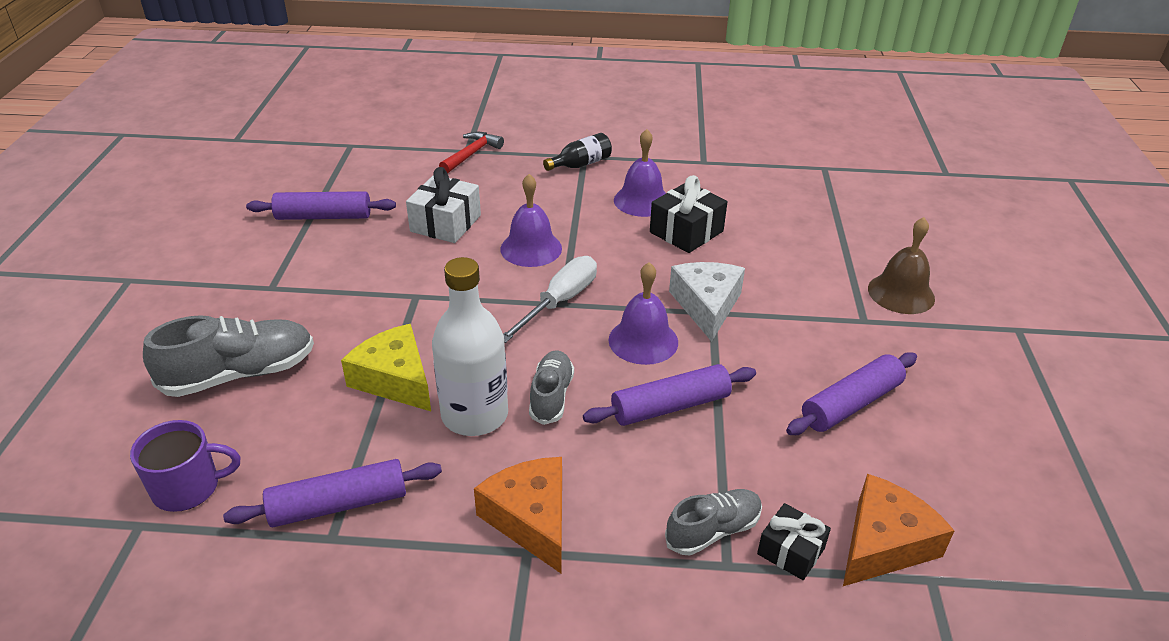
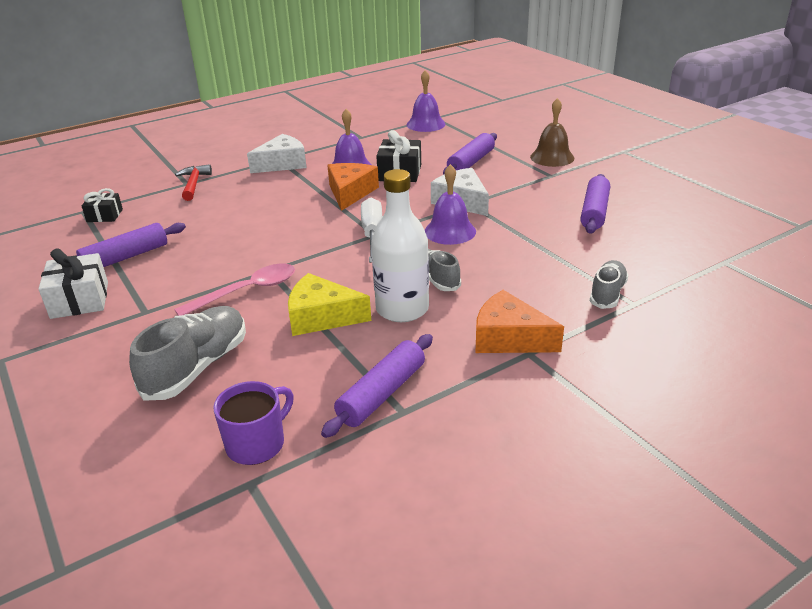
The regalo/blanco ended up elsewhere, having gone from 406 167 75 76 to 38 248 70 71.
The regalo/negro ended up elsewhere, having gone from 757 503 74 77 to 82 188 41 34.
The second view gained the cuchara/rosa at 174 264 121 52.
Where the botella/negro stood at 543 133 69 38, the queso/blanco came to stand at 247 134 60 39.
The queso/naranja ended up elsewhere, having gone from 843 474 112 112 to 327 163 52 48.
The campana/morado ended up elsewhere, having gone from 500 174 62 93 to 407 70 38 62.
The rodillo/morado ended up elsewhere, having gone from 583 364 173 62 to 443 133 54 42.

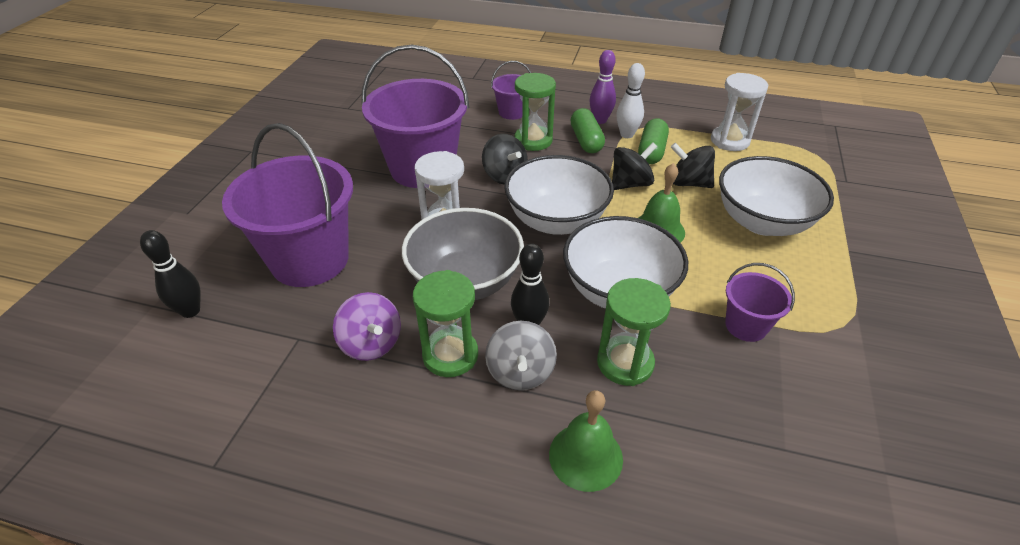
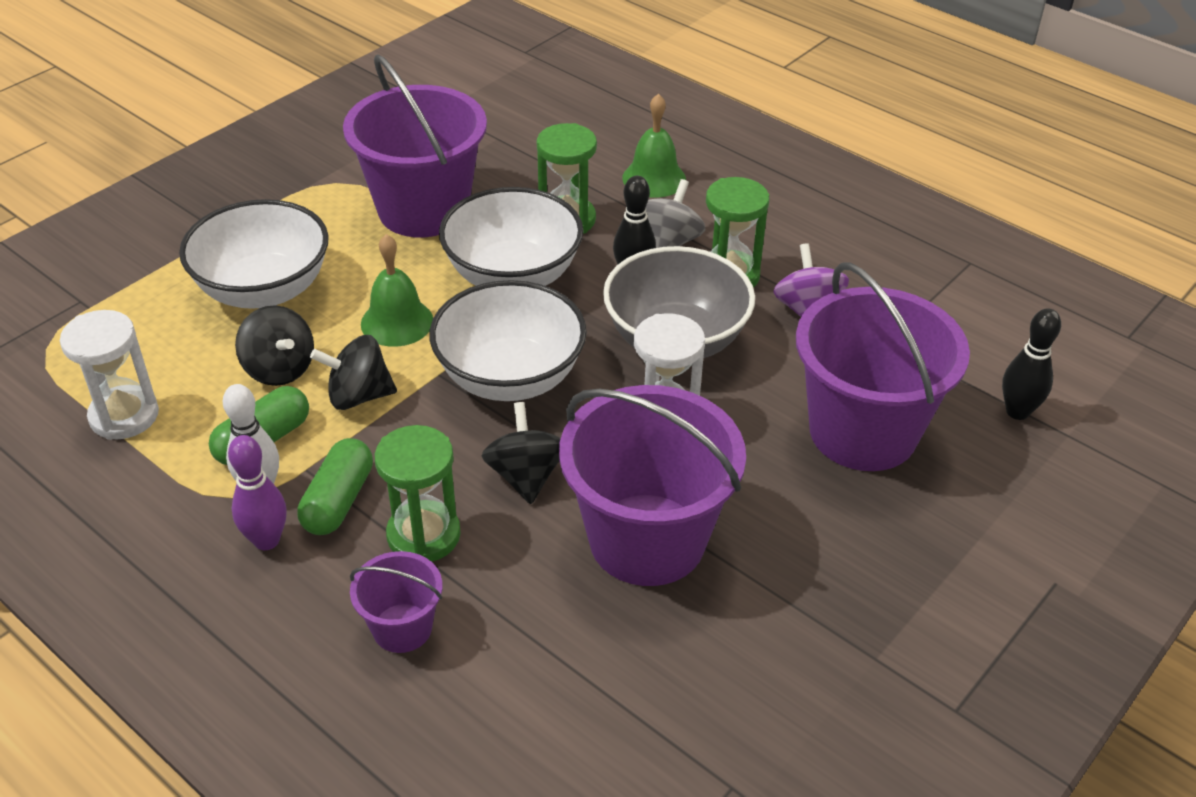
The size of the balde/morado at 725 263 70 79 changed by a factor of 2.09.

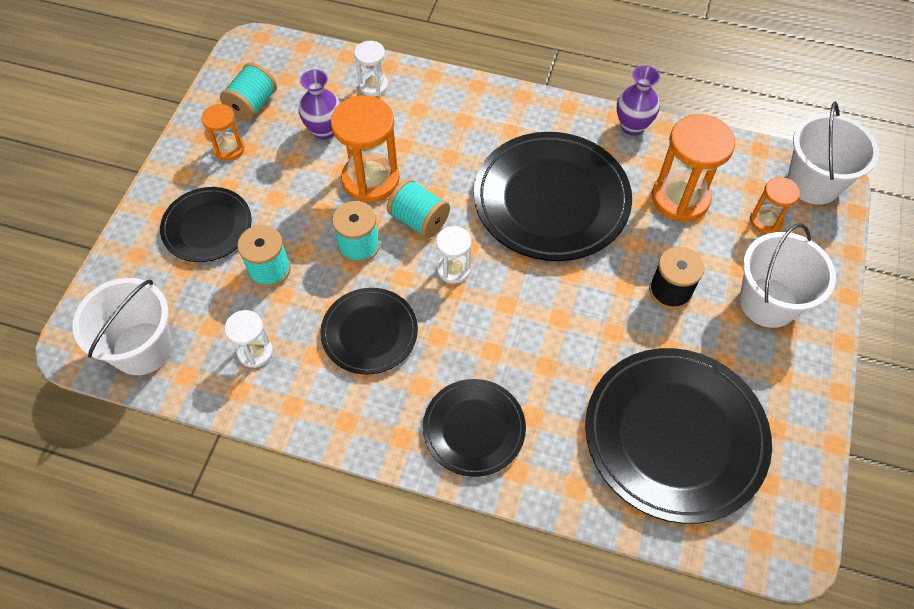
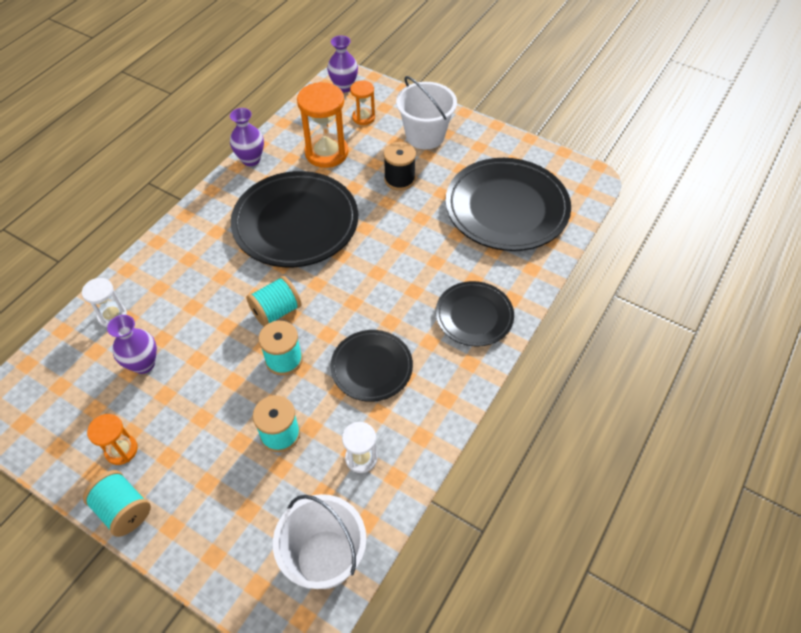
The carrete/turquesa ended up elsewhere, having gone from 220 62 57 59 to 83 470 68 67.
Where the balde/blanco stood at 787 101 92 104, the florero/morado came to stand at 327 35 31 57.
The second view lost the plato/negro at 160 187 92 75.
The second view lost the reloj de arena/naranja at 331 95 69 108.
The second view lost the reloj de arena/blanco at 436 226 35 58.

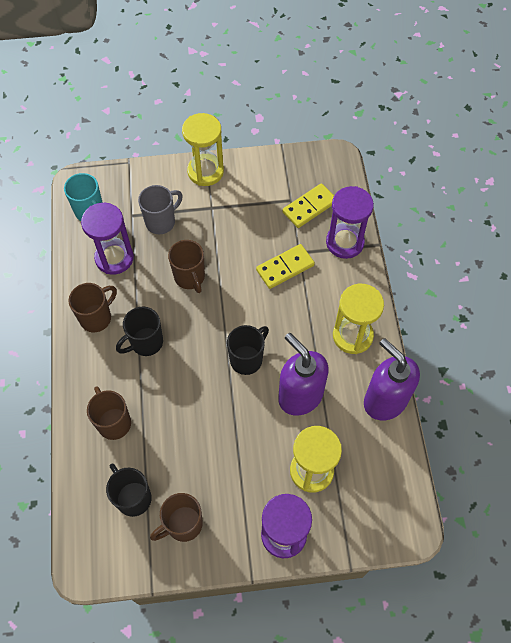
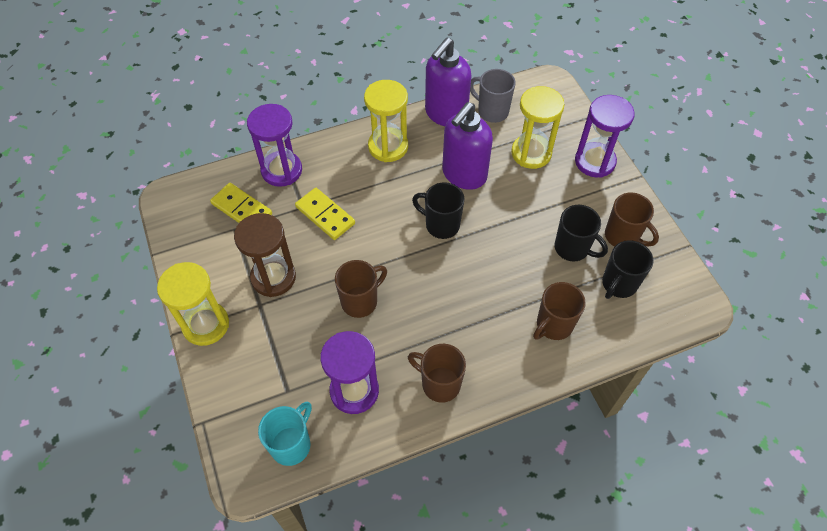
The second view gained the reloj de arena/marrón at 234 213 62 84.
The taza/gris ended up elsewhere, having gone from 138 185 44 49 to 470 69 45 54.
The taza/negro ended up elsewhere, having gone from 116 307 47 49 to 555 205 53 56.

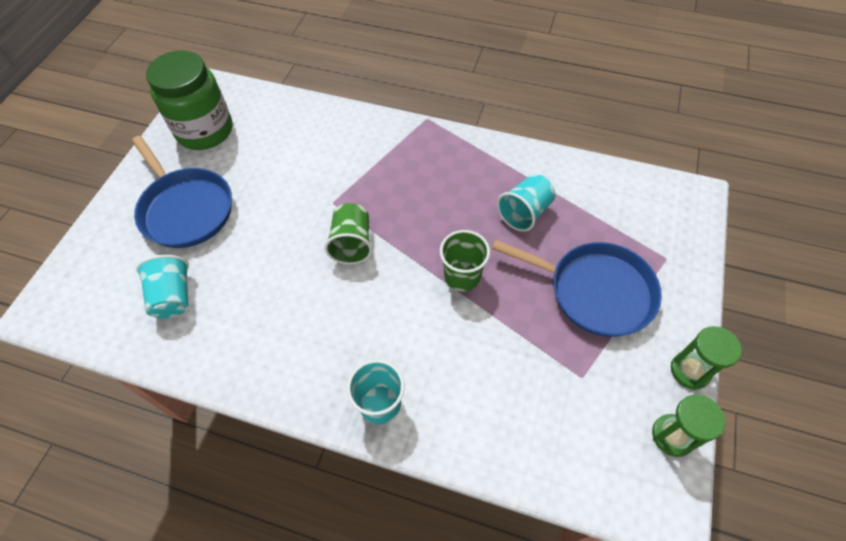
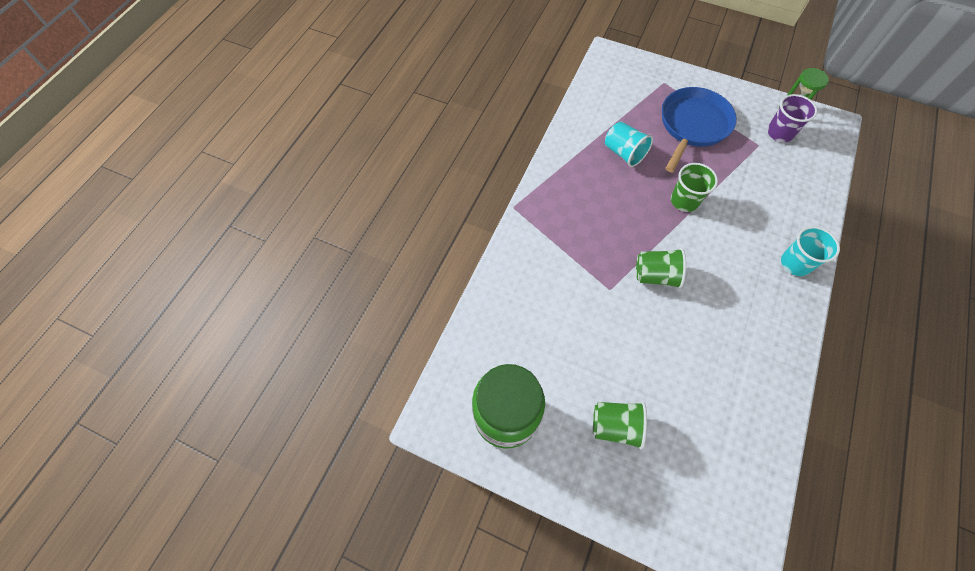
Where the sartén/azul stood at 132 136 100 112, the vaso/verde came to stand at 593 402 54 48.
The second view gained the vaso/morado at 767 94 50 48.
The second view lost the vaso/turquesa at 136 255 53 64.
The second view lost the reloj de arena/verde at 671 326 71 64.

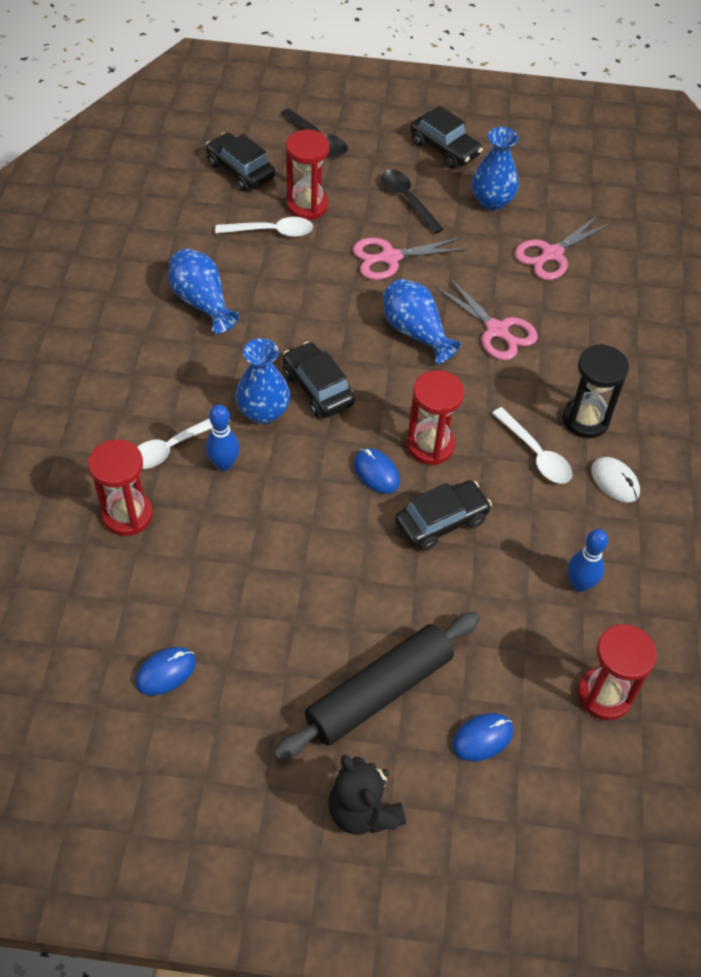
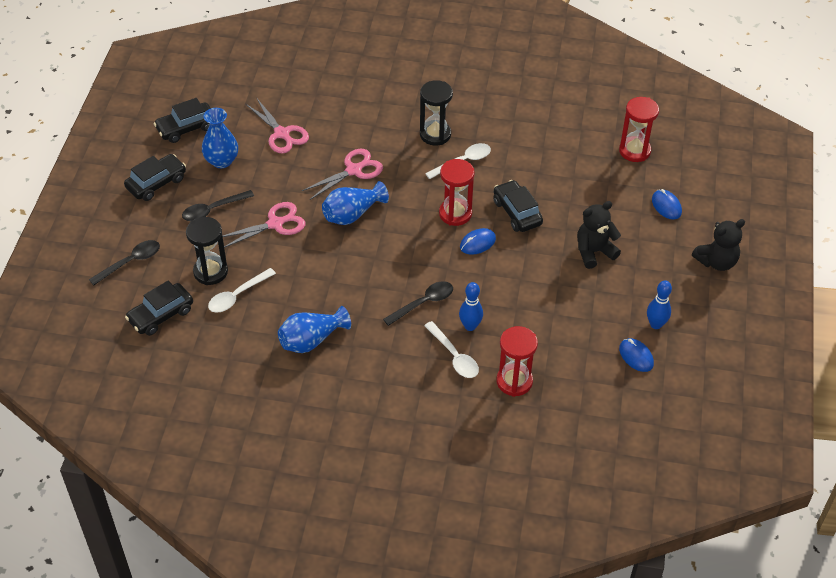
The coche/negro ended up elsewhere, having gone from 283 341 72 77 to 153 98 58 45.
What was the reloj de arena/rojo at 286 130 43 90 turned into the reloj de arena/negro at 186 217 42 68.
The cuchara/blanco at 215 217 98 20 ended up facing another way, 135 degrees counterclockwise from before.
The tijeras/rosa at 353 237 114 43 ended up facing another way, 105 degrees counterclockwise from before.
Where the florero/azul stood at 235 338 55 86, the cuchara/negro came to stand at 383 281 70 45.
The second view gained the osito/negro at 577 201 44 68.
The bolo/azul ended up elsewhere, having gone from 568 529 40 63 to 647 280 25 49.
The second view lost the rodillo/negro at 273 612 207 149.
The second view lost the ratón/blanco at 591 457 49 46.

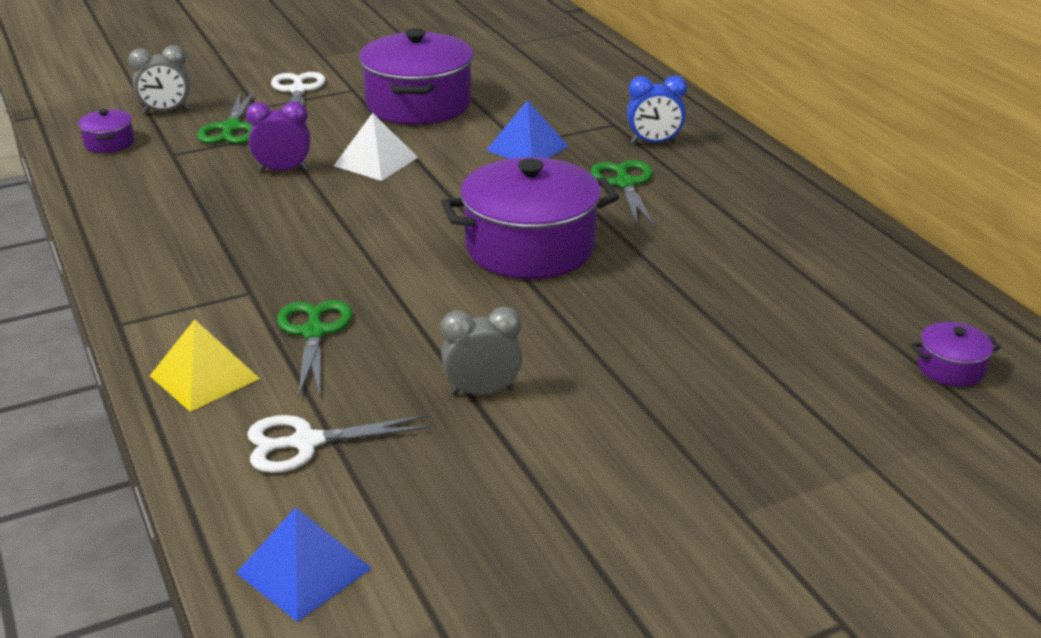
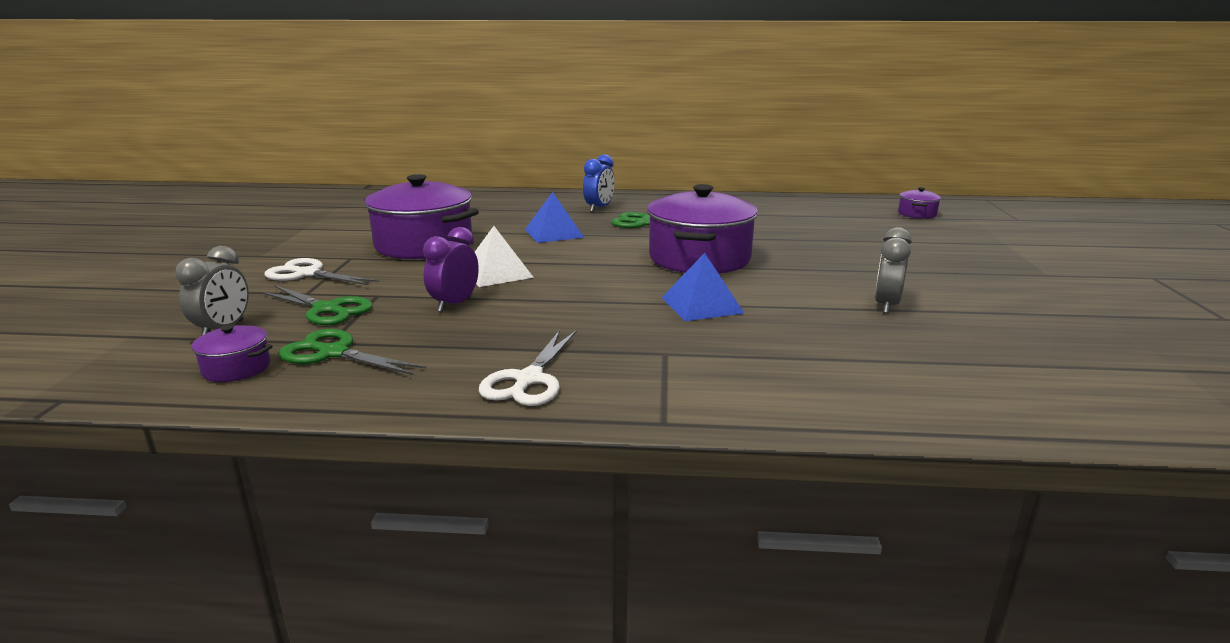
The tijeras/verde ended up elsewhere, having gone from 277 300 76 97 to 279 329 147 46.
The tijeras/blanco ended up elsewhere, having gone from 247 415 184 58 to 479 330 98 76.
The pirámide/azul ended up elsewhere, having gone from 236 507 136 115 to 662 253 82 68.
The second view lost the pirámide/amarillo at 150 319 110 93.

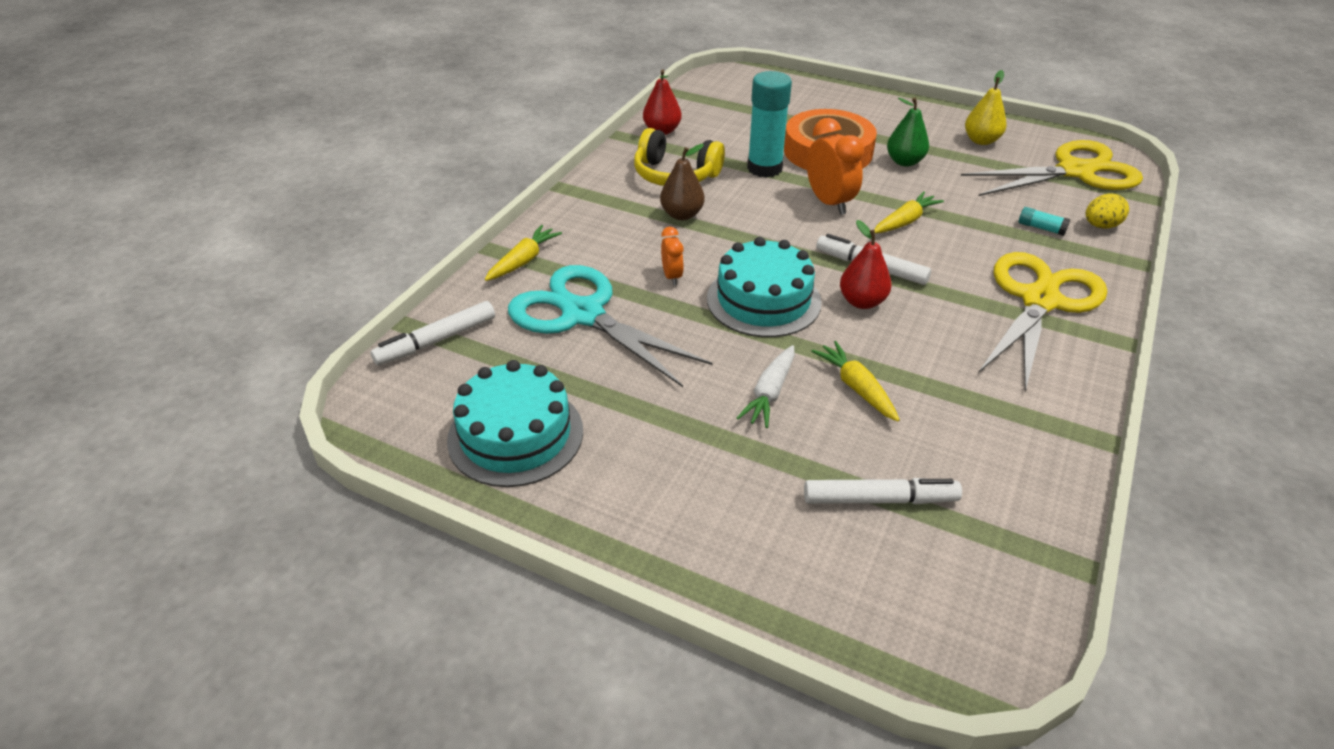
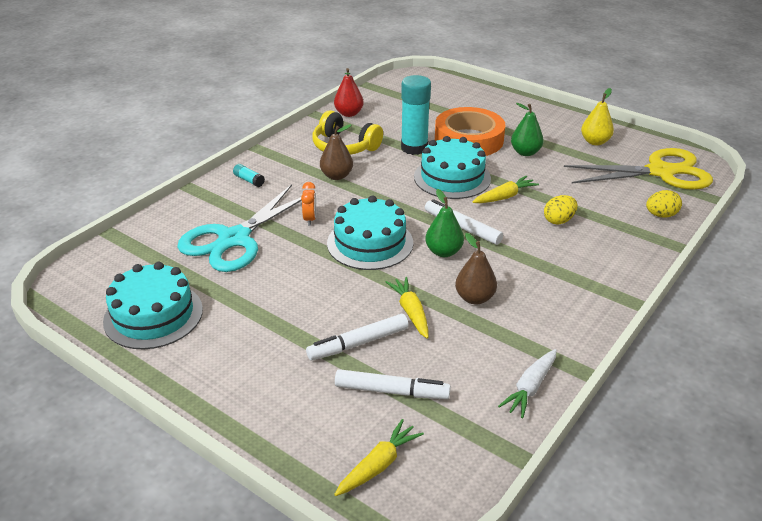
The tijeras/turquesa at 508 265 205 122 ended up facing another way, 105 degrees counterclockwise from before.
The barra de pegamento/turquesa ended up elsewhere, having gone from 1019 207 51 29 to 233 164 32 23.
The rotulador/blanco ended up elsewhere, having gone from 370 301 125 65 to 306 314 103 46.
The zanahoria/amarillo ended up elsewhere, having gone from 485 225 77 56 to 334 419 90 77.
Where the despertador/naranja stood at 807 118 58 97, the tarta/turquesa came to stand at 414 136 77 63.
What was the pera/rojo at 840 220 51 89 turned into the pera/verde at 425 189 39 68.
The second view gained the pera/marrón at 455 233 42 72.
The zanahoria/blanco ended up elsewhere, having gone from 737 345 58 83 to 498 349 59 69.
The second view gained the huevo/amarillo at 544 195 33 30.
The second view lost the tijeras/amarillo at 978 252 129 139.

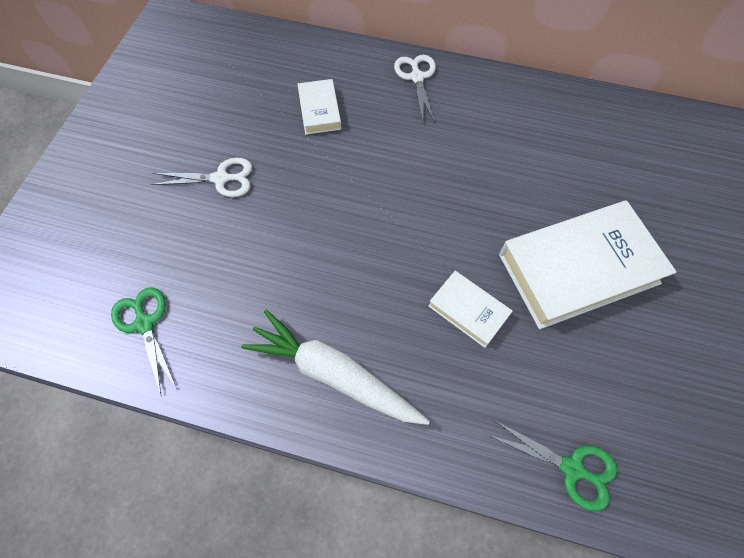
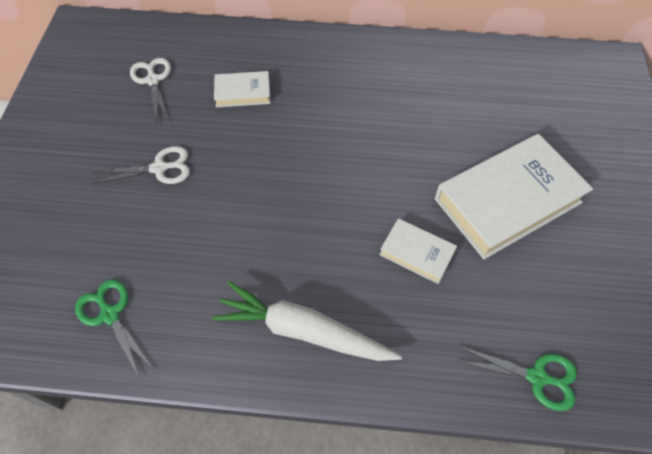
The tijeras/blanco ended up elsewhere, having gone from 394 55 42 68 to 130 58 41 65.
The libro/blanco at 297 79 45 56 ended up facing another way, 75 degrees counterclockwise from before.

